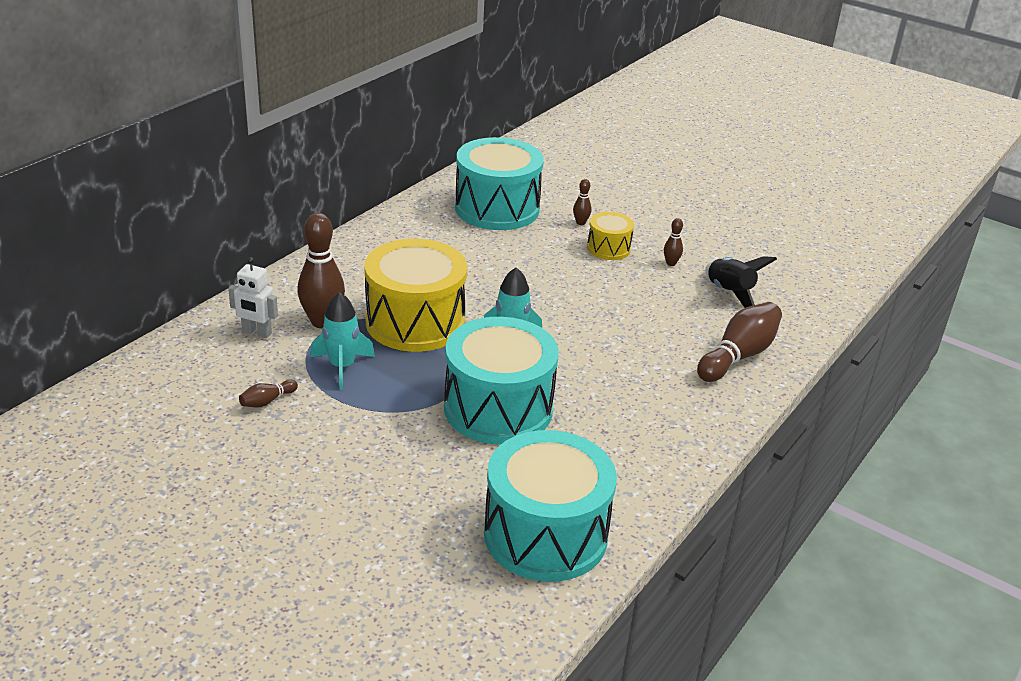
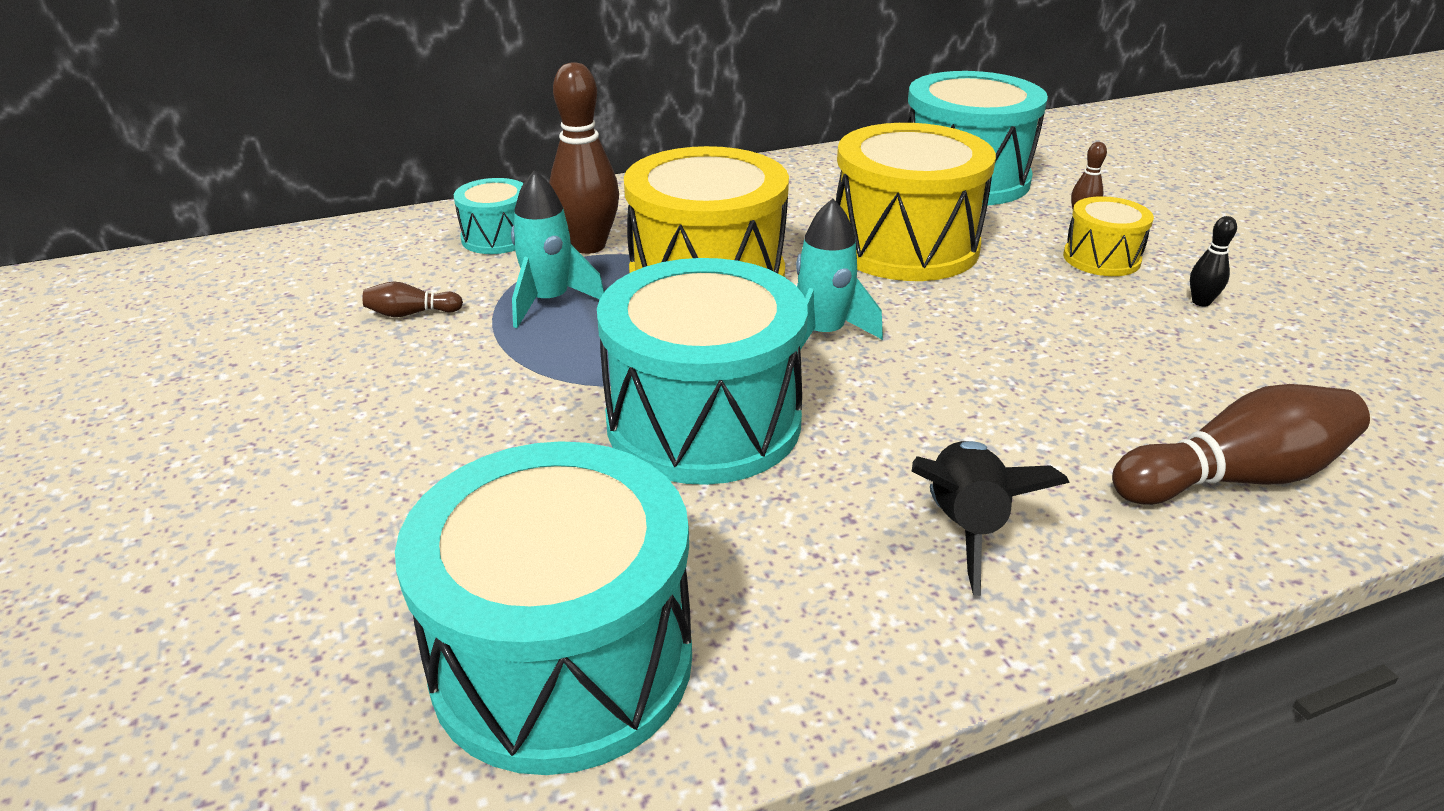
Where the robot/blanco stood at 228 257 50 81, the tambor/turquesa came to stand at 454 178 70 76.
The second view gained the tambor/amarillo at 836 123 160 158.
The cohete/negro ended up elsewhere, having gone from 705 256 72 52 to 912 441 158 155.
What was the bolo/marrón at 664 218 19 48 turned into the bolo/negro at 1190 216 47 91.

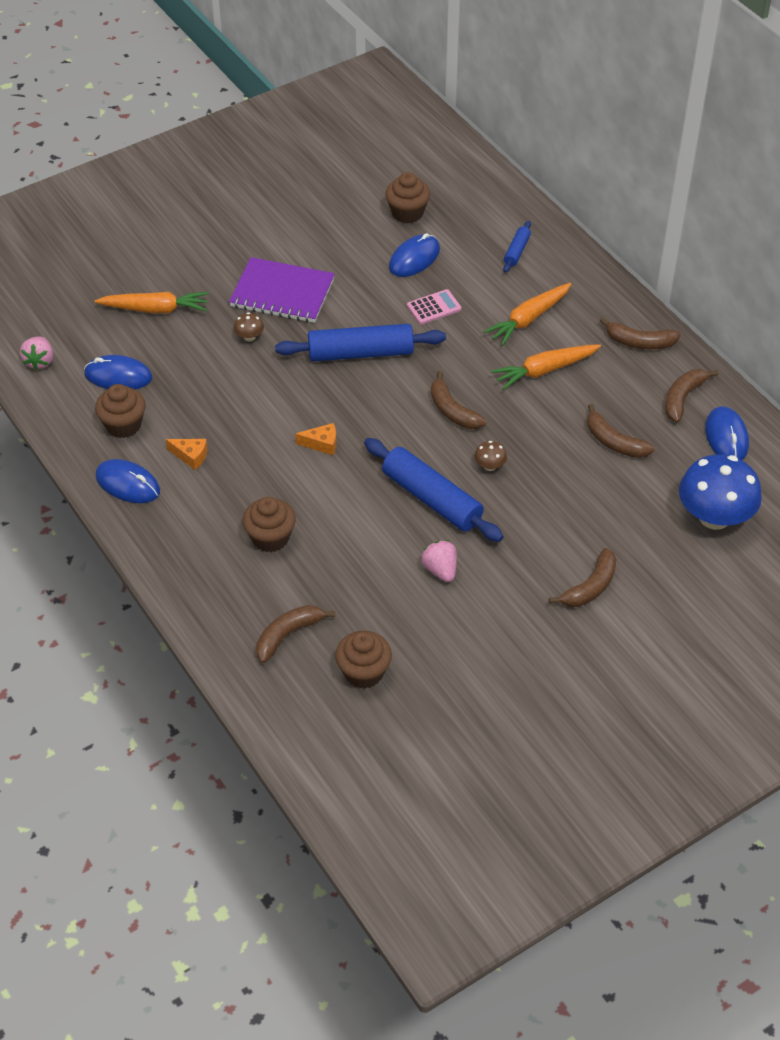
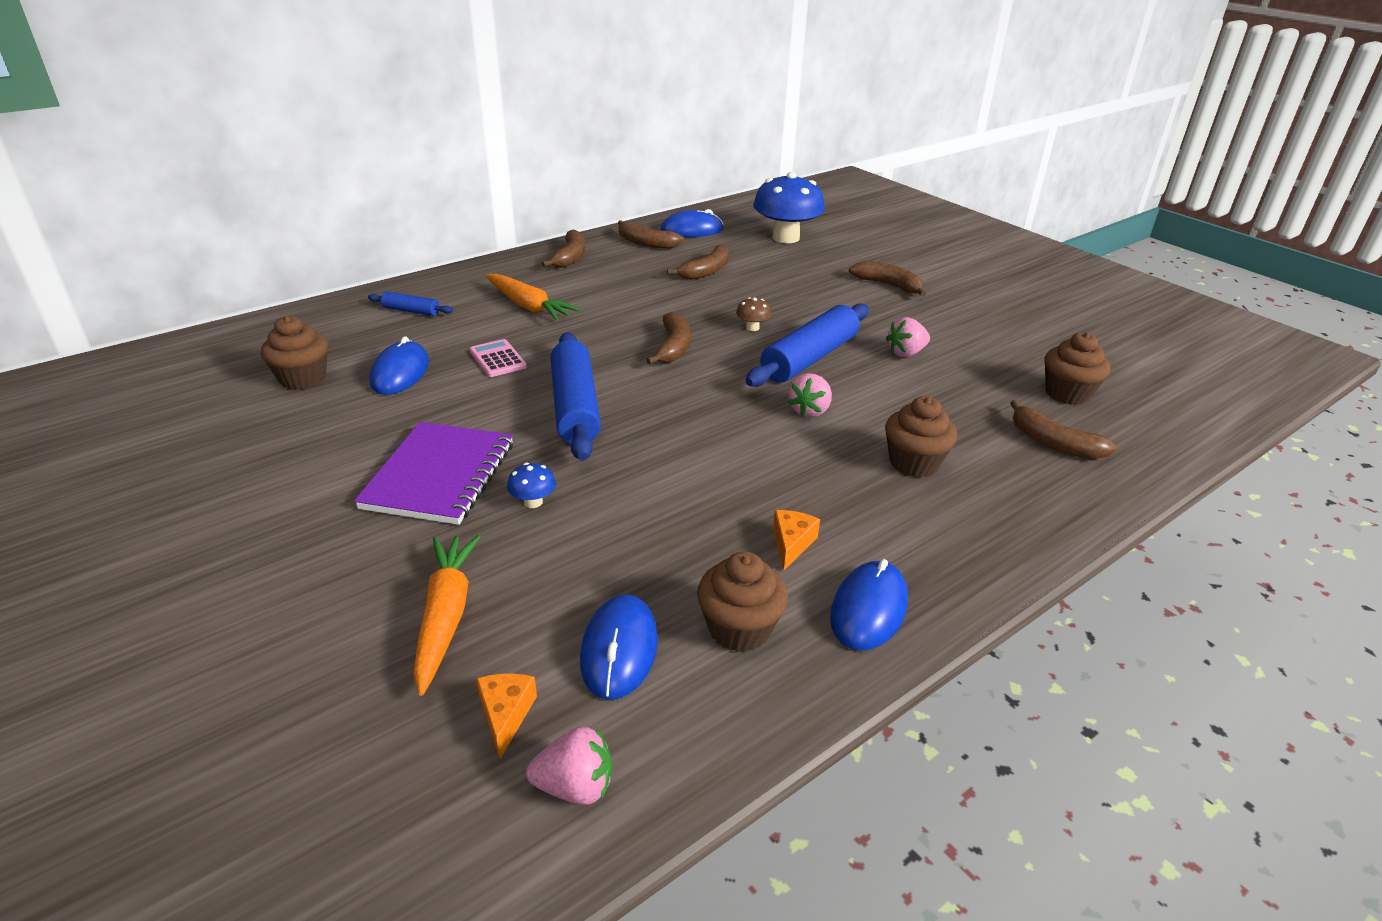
The ratón/azul at 389 233 51 44 ended up facing another way, 60 degrees clockwise from before.
The queso/naranja ended up elsewhere, having gone from 295 423 41 32 to 476 673 61 86.
What was the seta/marrón at 234 312 30 29 turned into the seta/azul at 507 463 49 45.
The plátano/marrón at 431 371 56 58 ended up facing another way, 45 degrees counterclockwise from before.
The second view gained the fresa/rosa at 788 373 44 45.
The second view lost the zanahoria/naranja at 491 344 110 46.

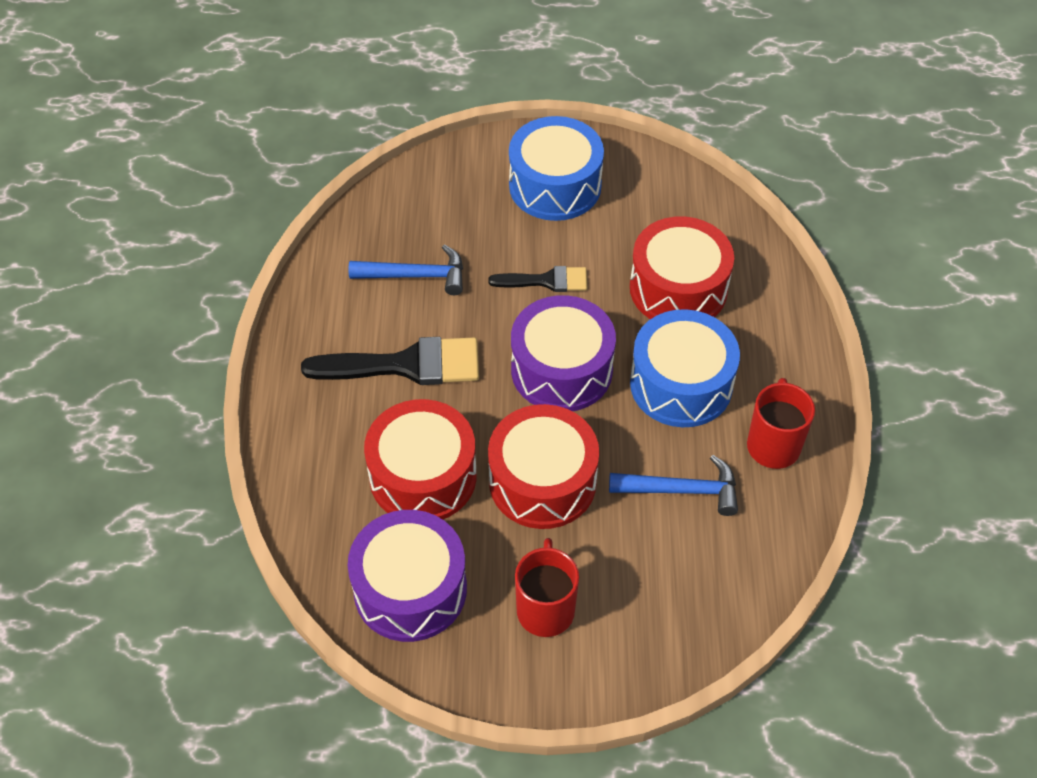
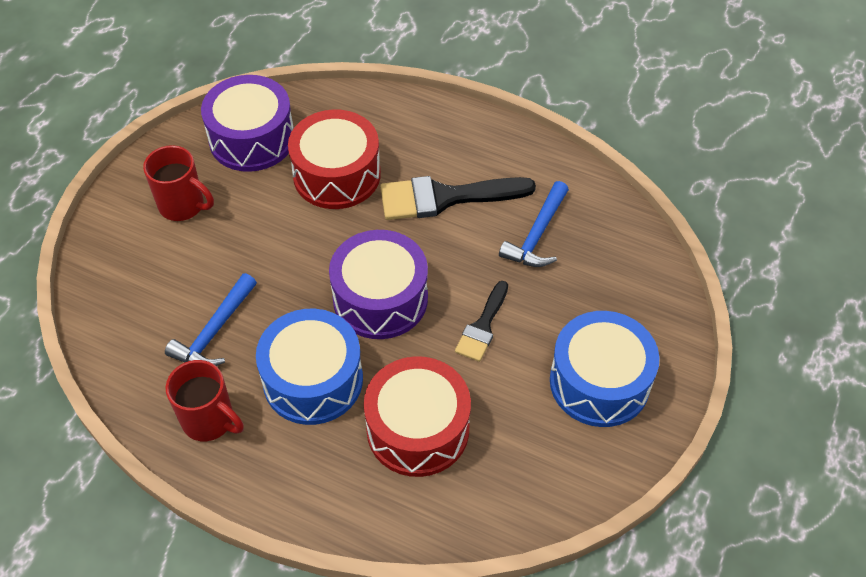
The pincel/negro at 301 337 178 48 ended up facing another way, 60 degrees clockwise from before.
The second view lost the tambor/rojo at 488 404 111 125.

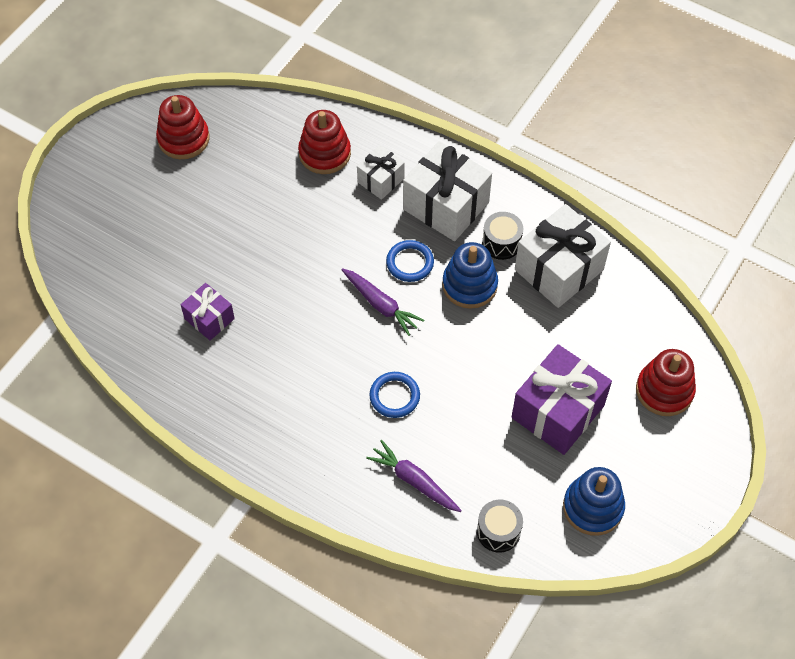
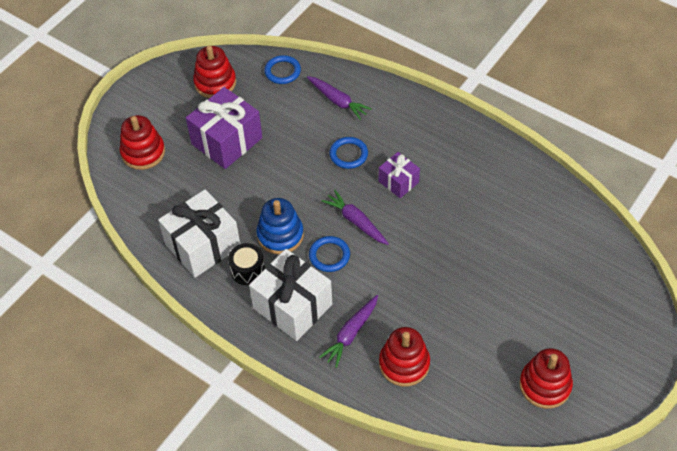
What was the juguete apilable/azul at 563 467 62 69 turned into the juguete apilable/rojo at 193 45 43 53.
Where the tambor/negro stood at 477 500 46 53, the anillo/azul came to stand at 264 55 37 29.
Where the regalo/blanco stood at 357 145 48 55, the zanahoria/morado came to stand at 319 295 59 73.
The regalo/morado ended up elsewhere, having gone from 181 283 54 58 to 379 152 41 46.

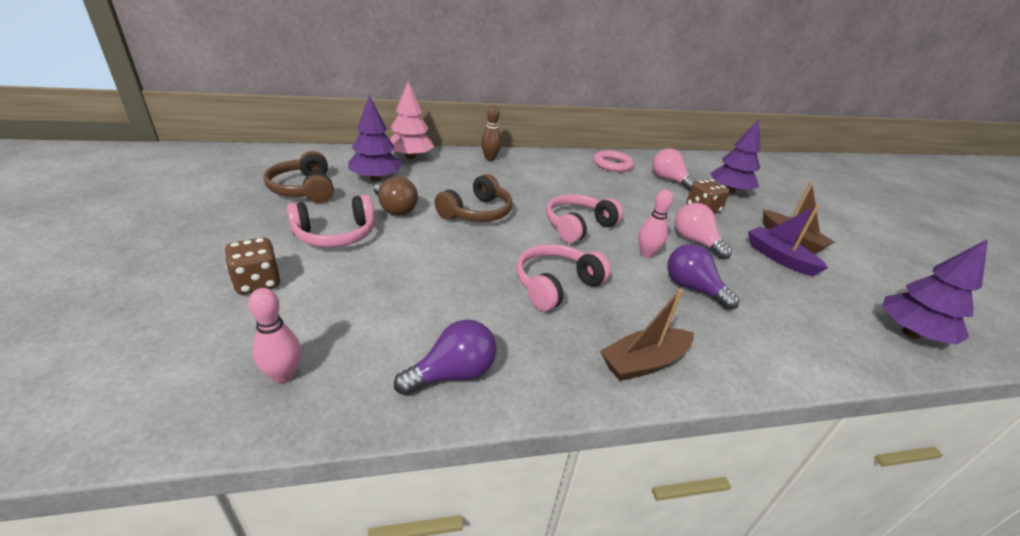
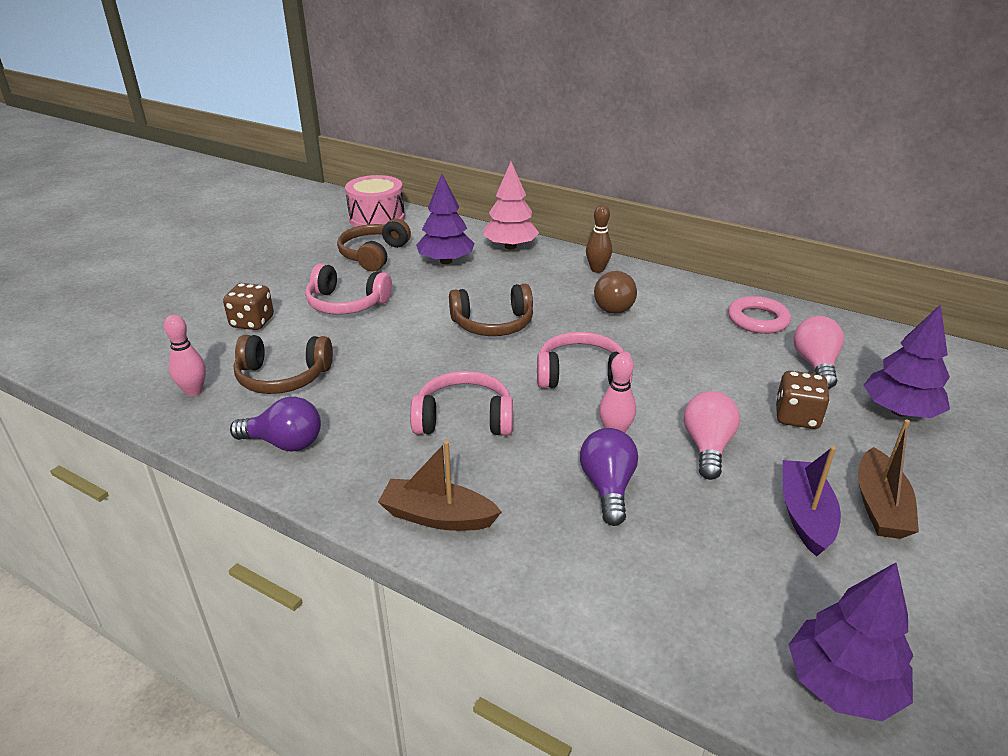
The second view gained the auriculares/marrón at 234 335 99 59.
The second view gained the tambor/rosa at 345 175 60 52.
The bombilla/marrón ended up elsewhere, having gone from 374 176 44 40 to 594 271 43 43.

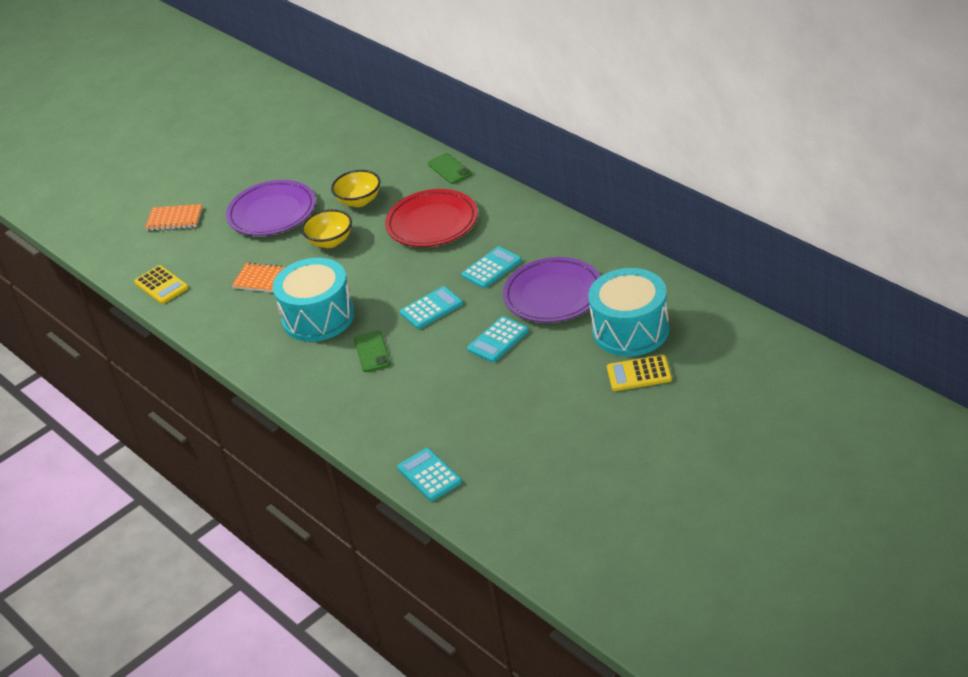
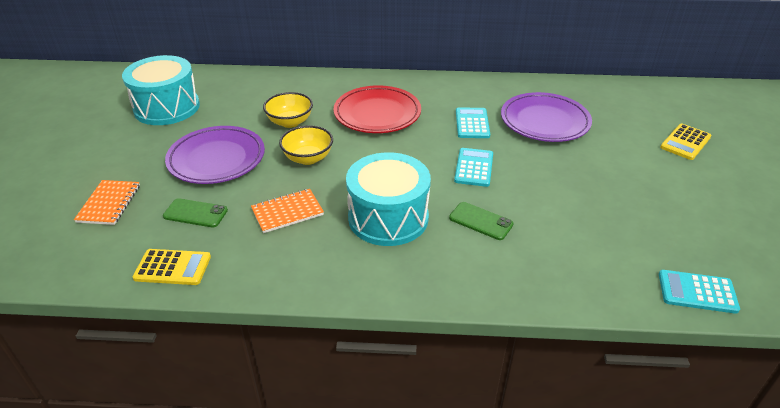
The cuaderno/naranja at 145 204 58 27 ended up facing another way, 45 degrees counterclockwise from before.
The tambor/turquesa ended up elsewhere, having gone from 588 268 82 88 to 122 55 78 70.
The móvil/verde ended up elsewhere, having gone from 428 153 44 31 to 163 198 65 29.
The second view lost the calculadora/turquesa at 467 316 62 47.

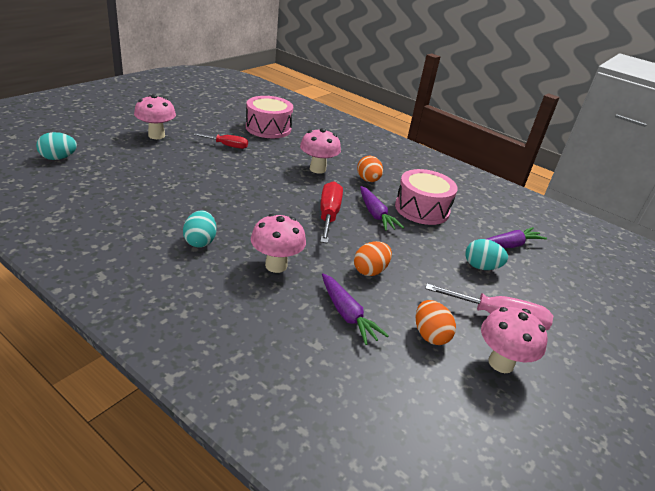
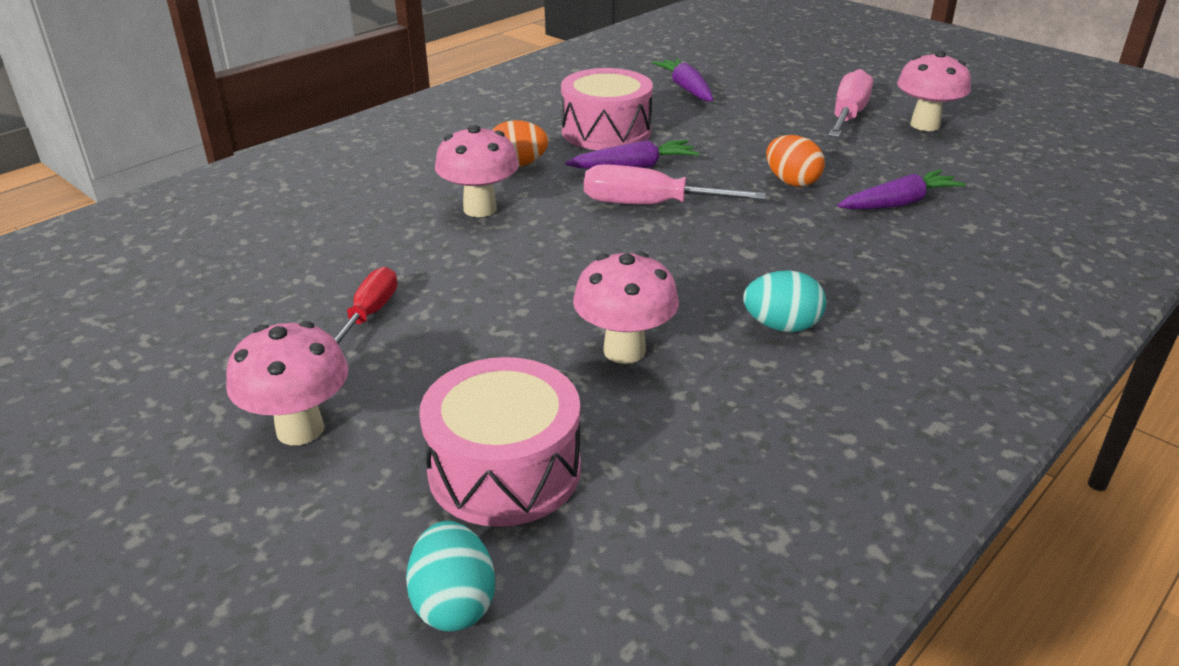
The tambor/rosa ended up elsewhere, having gone from 246 96 47 42 to 419 357 162 170.
The seta/rosa ended up elsewhere, having gone from 251 213 55 60 to 573 251 106 113.
What was the destornillador/rojo at 320 181 23 62 turned into the destornillador/rosa at 584 164 182 41.
The second view lost the huevo/naranja at 416 300 40 45.
The second view lost the huevo/turquesa at 465 239 43 31.

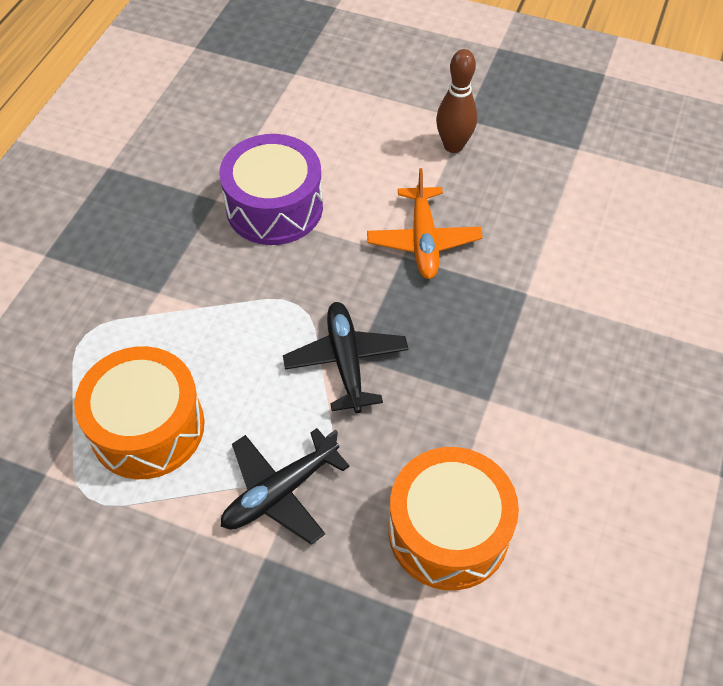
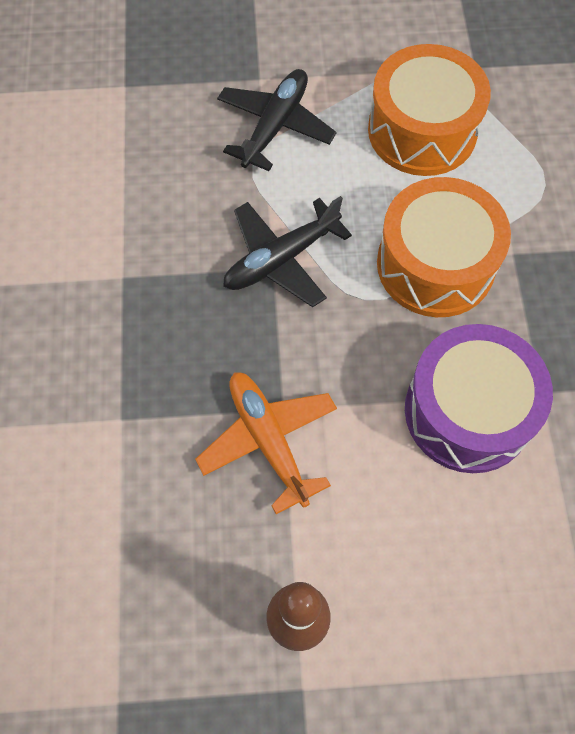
The avión/negro at 283 302 126 111 ended up facing another way, 90 degrees clockwise from before.
The tambor/naranja ended up elsewhere, having gone from 388 447 131 143 to 377 177 134 140.

